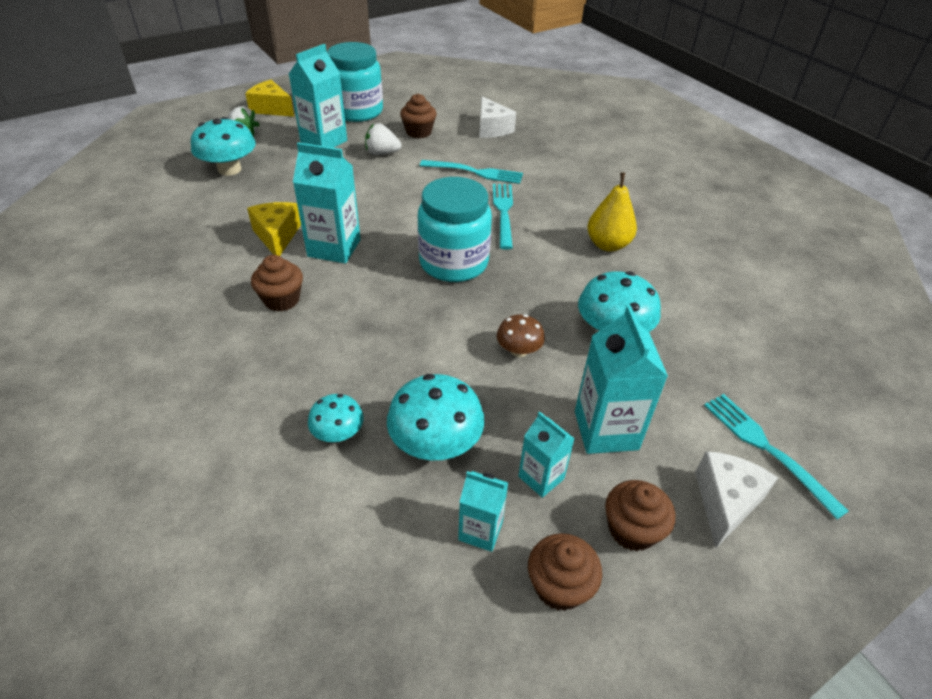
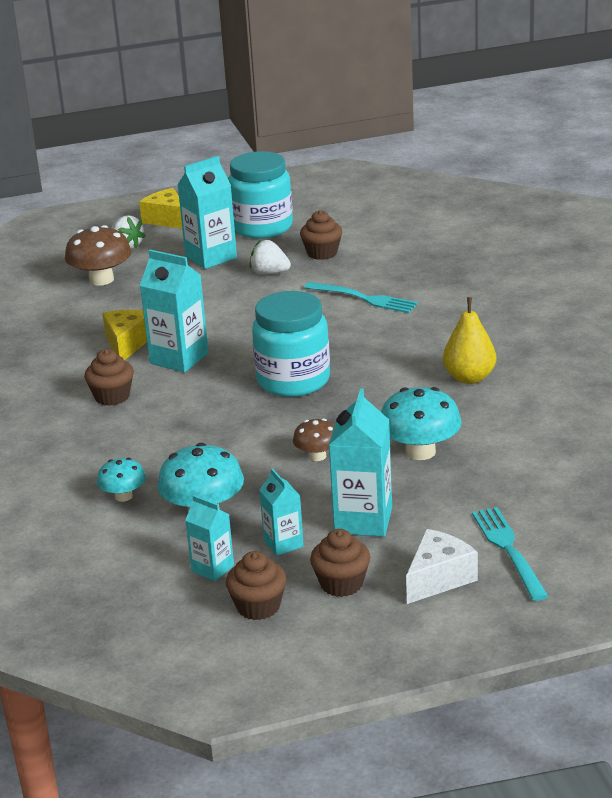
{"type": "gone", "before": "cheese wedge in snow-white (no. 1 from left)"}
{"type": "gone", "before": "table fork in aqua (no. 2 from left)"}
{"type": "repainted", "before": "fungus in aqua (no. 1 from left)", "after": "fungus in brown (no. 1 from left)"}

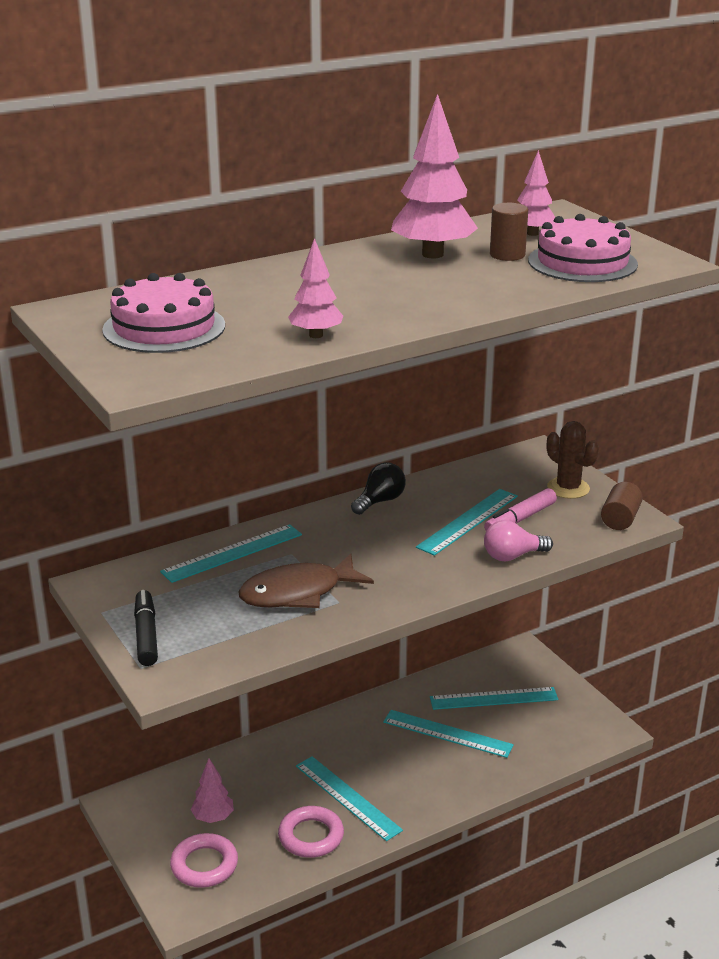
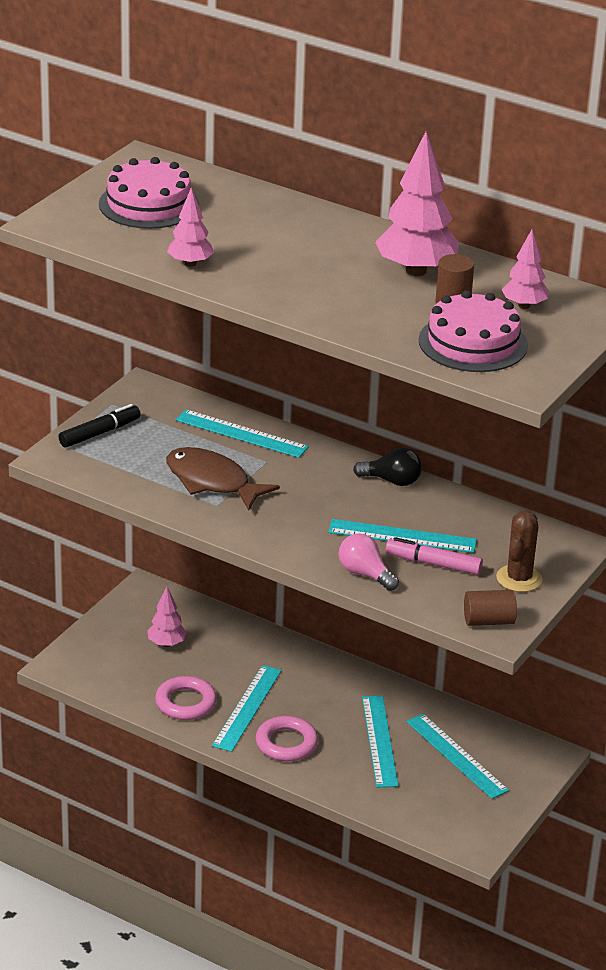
{"type": "shifted", "before": "hoop in rosy (no. 1 from left in the first image)", "after": "hoop in rosy (no. 2 from left)"}

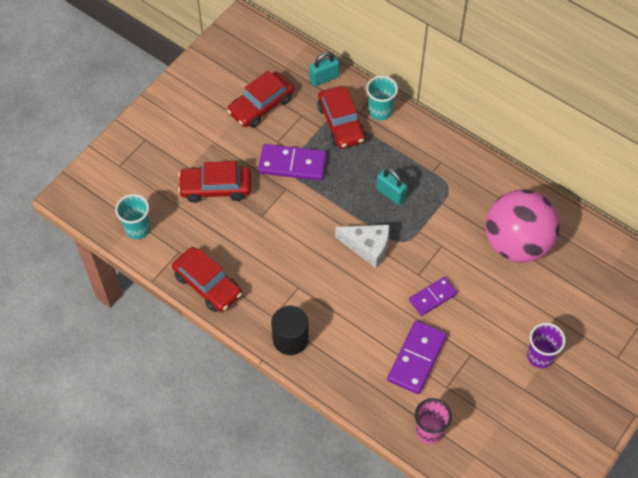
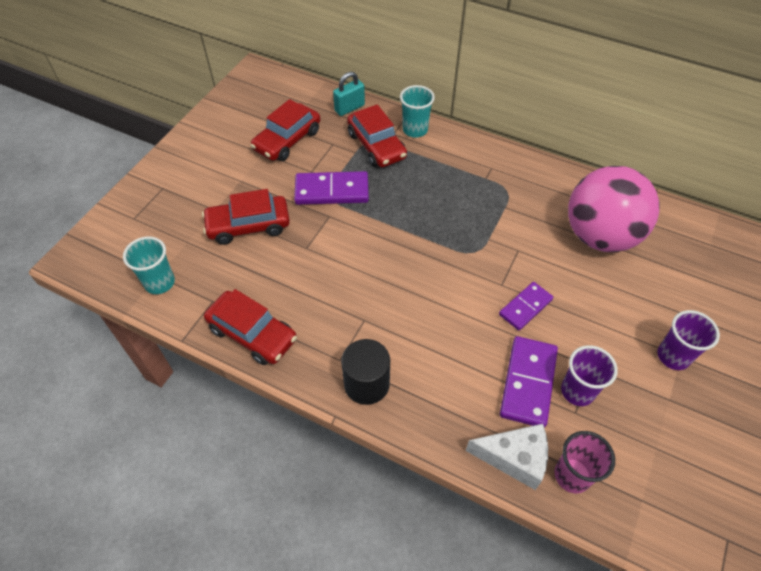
{"type": "gone", "before": "small lock in aqua (no. 2 from left)"}
{"type": "new", "after": "beaker in violet (no. 1 from left)"}
{"type": "shifted", "before": "cheese wedge in snow-white"}

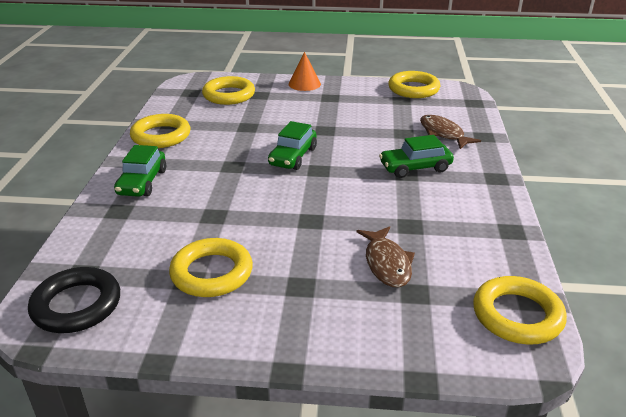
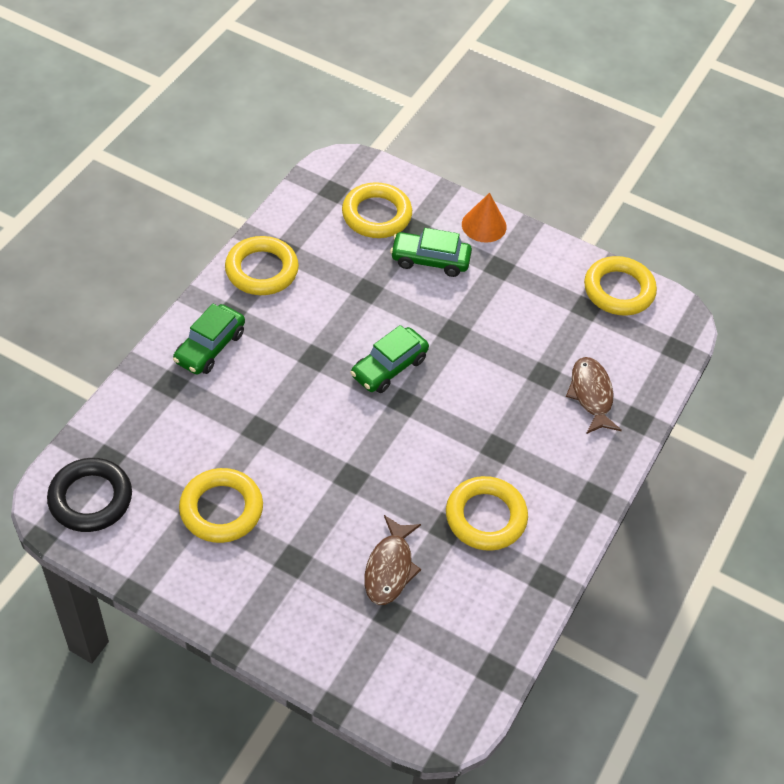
{"type": "shifted", "before": "car in green (no. 3 from left)"}
{"type": "shifted", "before": "hoop in golden (no. 5 from left in the first image)", "after": "hoop in golden (no. 4 from left)"}

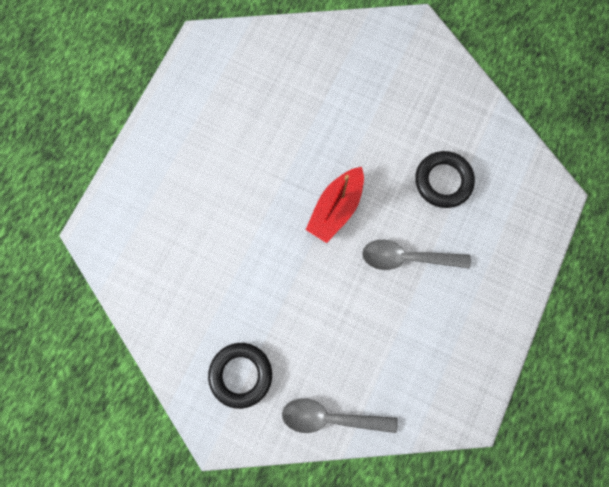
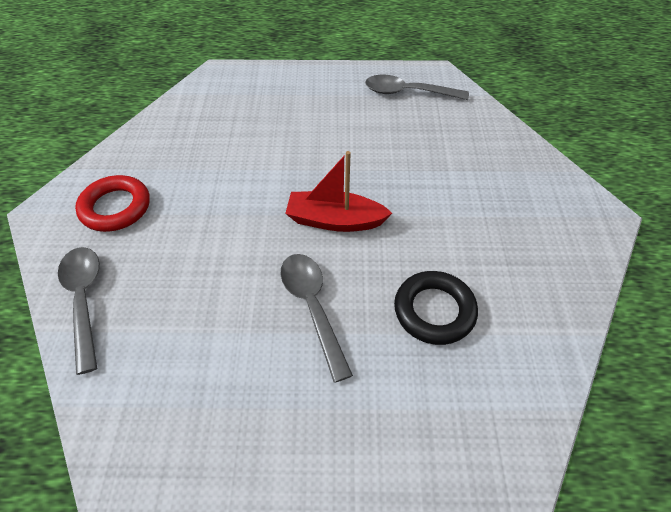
{"type": "new", "after": "spoon in ash-grey (no. 3 from left)"}
{"type": "repainted", "before": "hoop in black (no. 1 from left)", "after": "hoop in scarlet"}

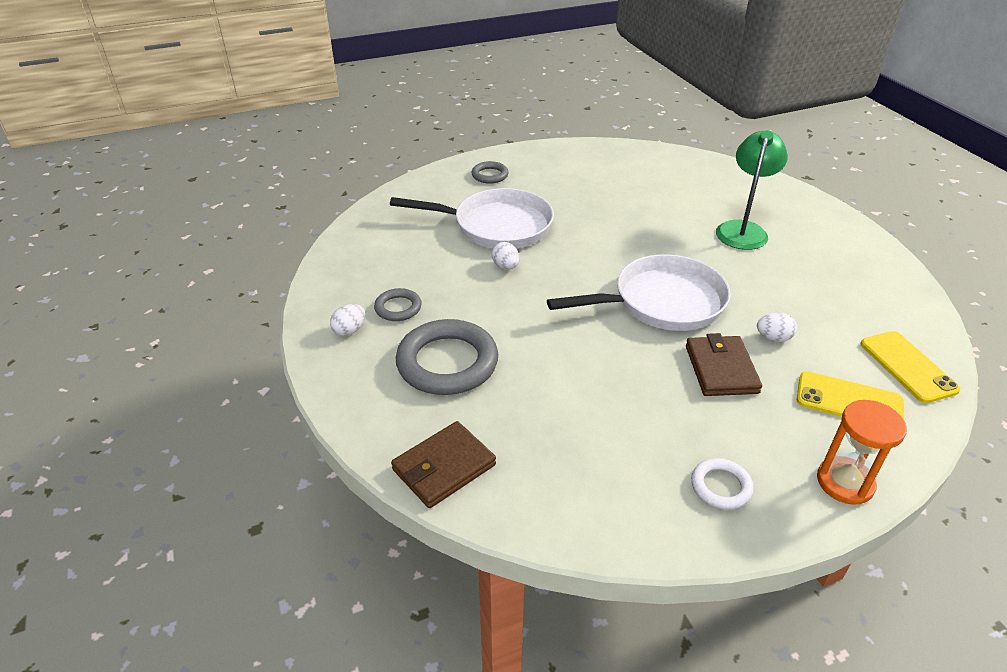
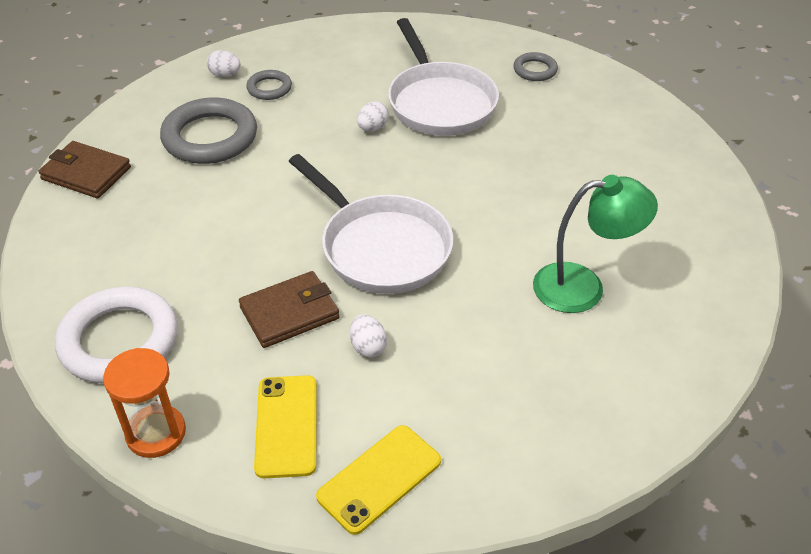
{"type": "scaled", "before": "hoop in snow-white", "scale": 1.99}

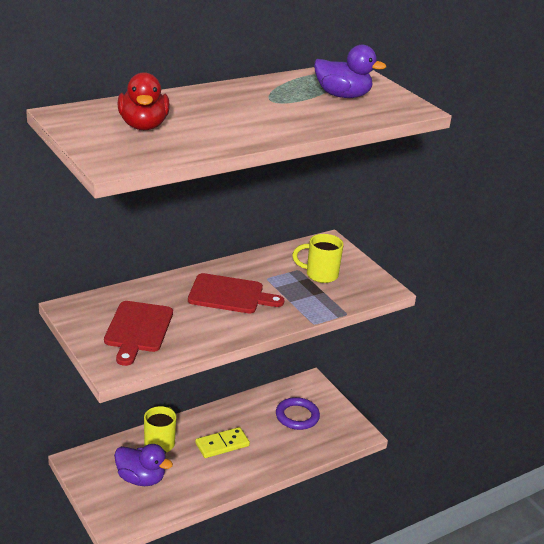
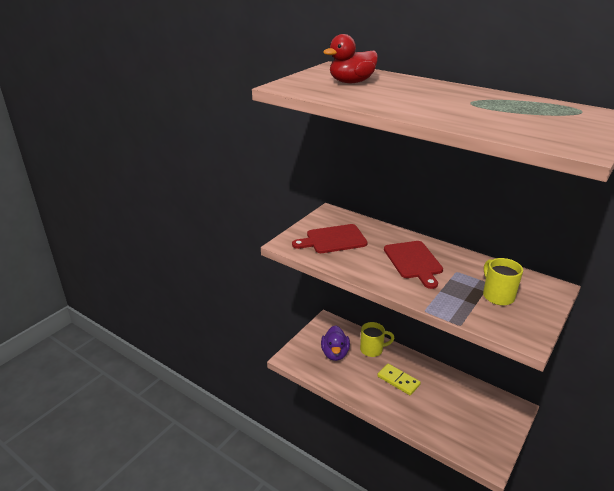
{"type": "gone", "before": "hoop in violet"}
{"type": "gone", "before": "rubber duck in violet (no. 2 from left)"}

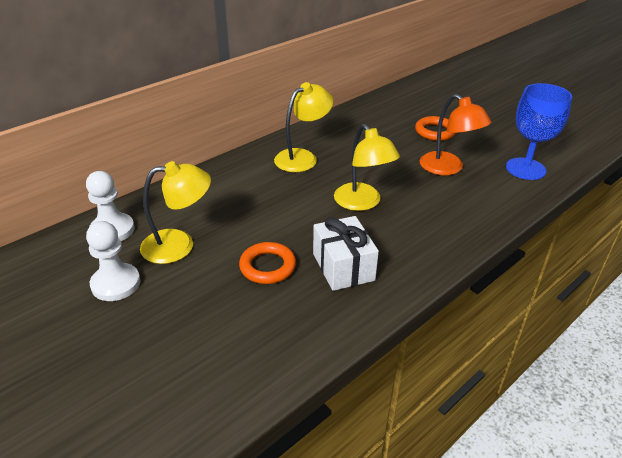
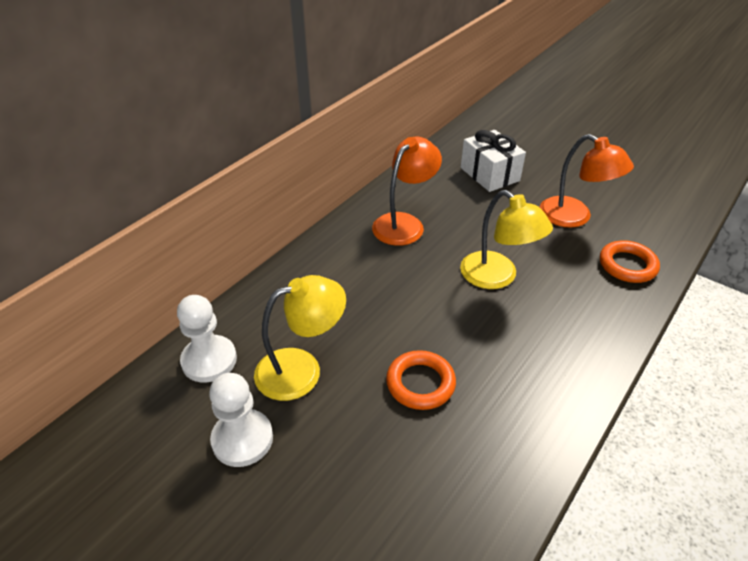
{"type": "gone", "before": "goblet in cobalt"}
{"type": "shifted", "before": "gift in snow-white"}
{"type": "shifted", "before": "hoop in orange (no. 2 from left)"}
{"type": "repainted", "before": "lamp in golden (no. 2 from left)", "after": "lamp in orange (no. 1 from left)"}

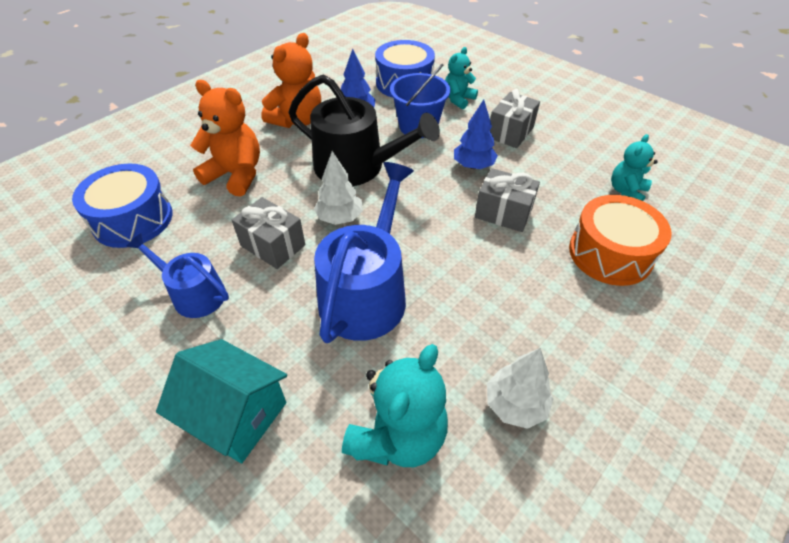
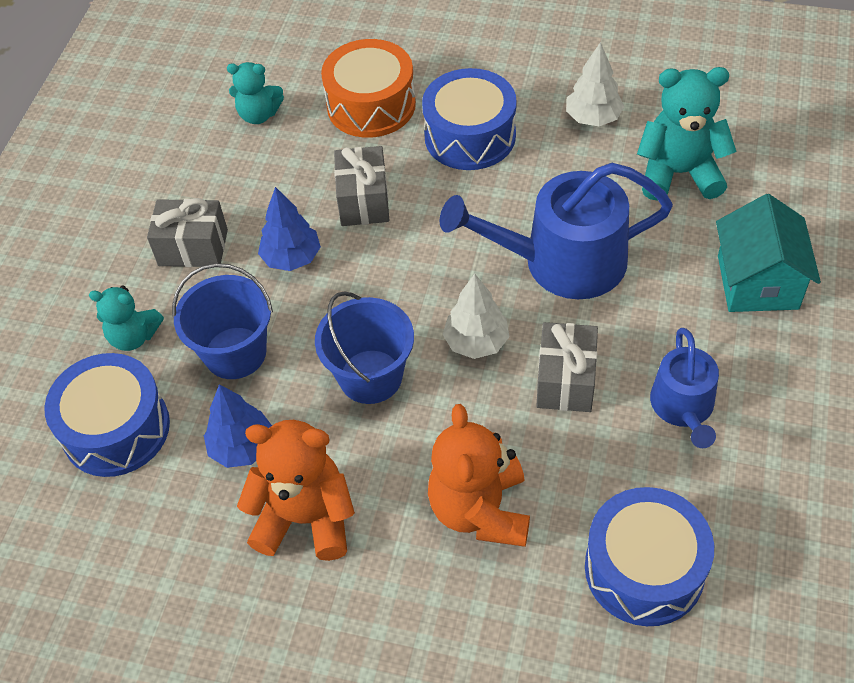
{"type": "new", "after": "drum in cobalt (no. 2 from left)"}
{"type": "swapped", "before": "watering can in black", "after": "pail in cobalt (no. 2 from left)"}

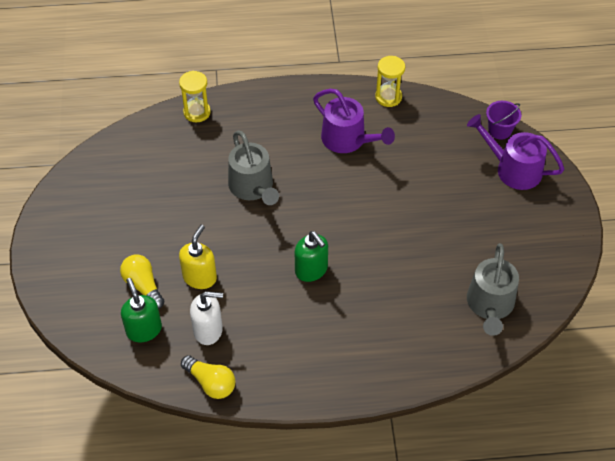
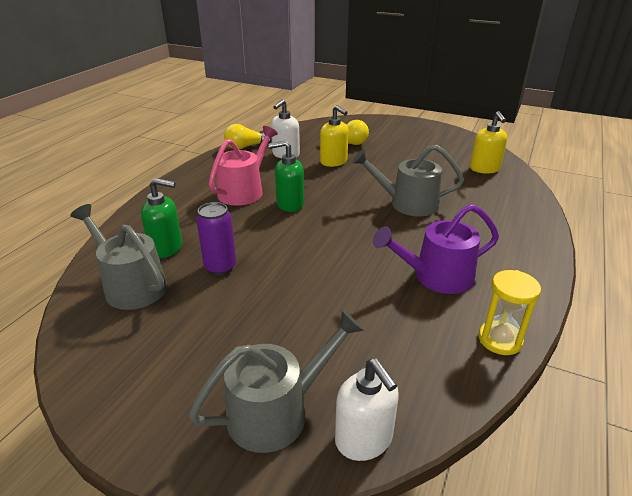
{"type": "gone", "before": "sand timer in golden (no. 1 from left)"}
{"type": "new", "after": "tin in violet"}
{"type": "new", "after": "watering can in rosy"}
{"type": "new", "after": "pump bottle in golden (no. 2 from left)"}
{"type": "shifted", "before": "pump bottle in green (no. 1 from left)"}
{"type": "swapped", "before": "pail in violet", "after": "pump bottle in snow-white (no. 2 from left)"}
{"type": "repainted", "before": "watering can in violet (no. 2 from left)", "after": "watering can in ash-grey (no. 2 from left)"}

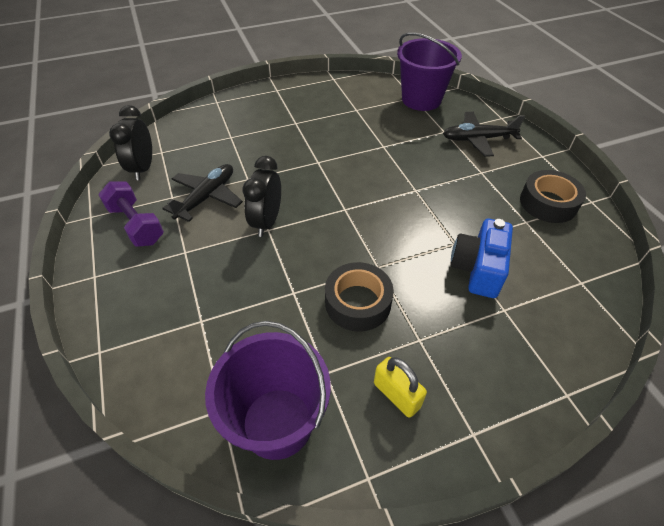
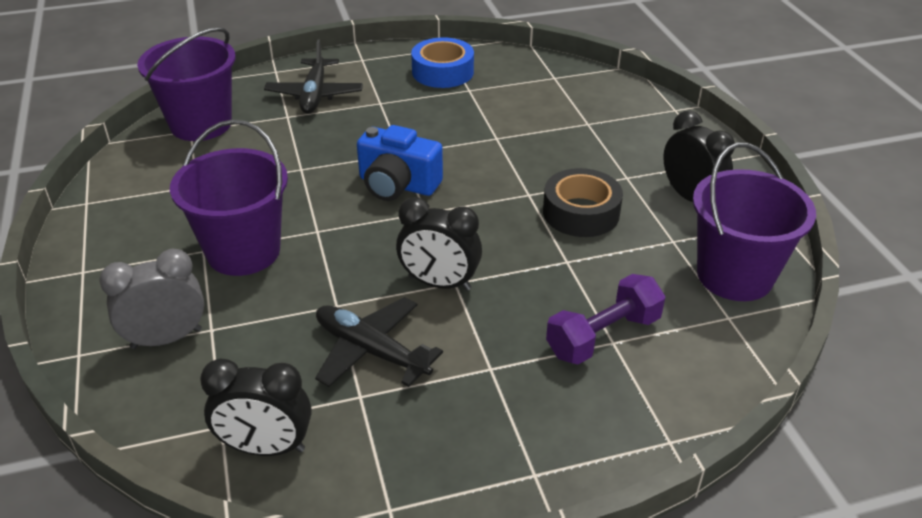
{"type": "new", "after": "bedside clock in ash-grey"}
{"type": "new", "after": "pail in violet (no. 2 from left)"}
{"type": "shifted", "before": "dumbbell in violet"}
{"type": "shifted", "before": "photo camera in cobalt"}
{"type": "swapped", "before": "small lock in golden", "after": "bedside clock in black (no. 3 from left)"}
{"type": "repainted", "before": "tape in black (no. 2 from left)", "after": "tape in cobalt"}

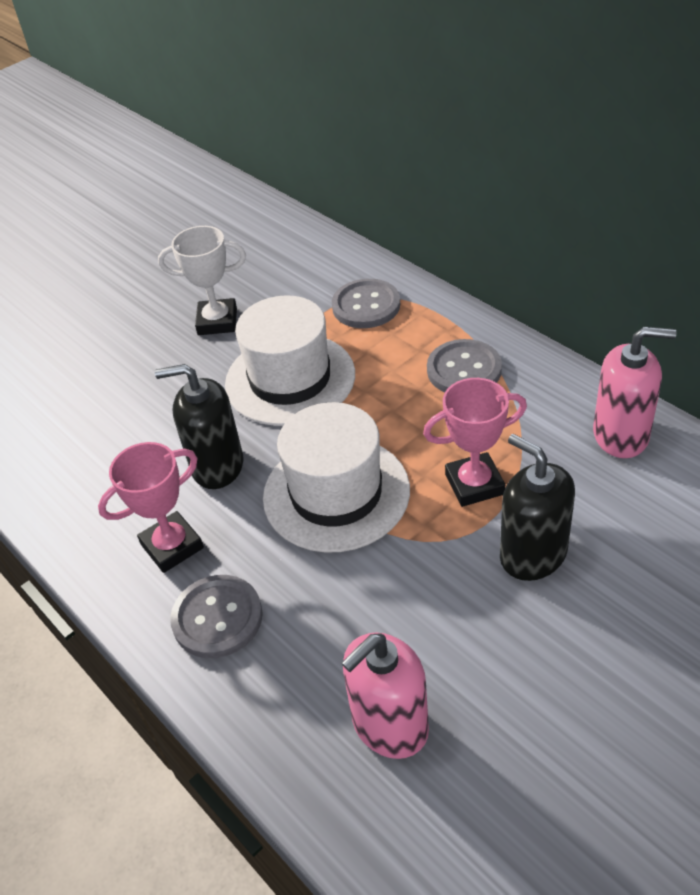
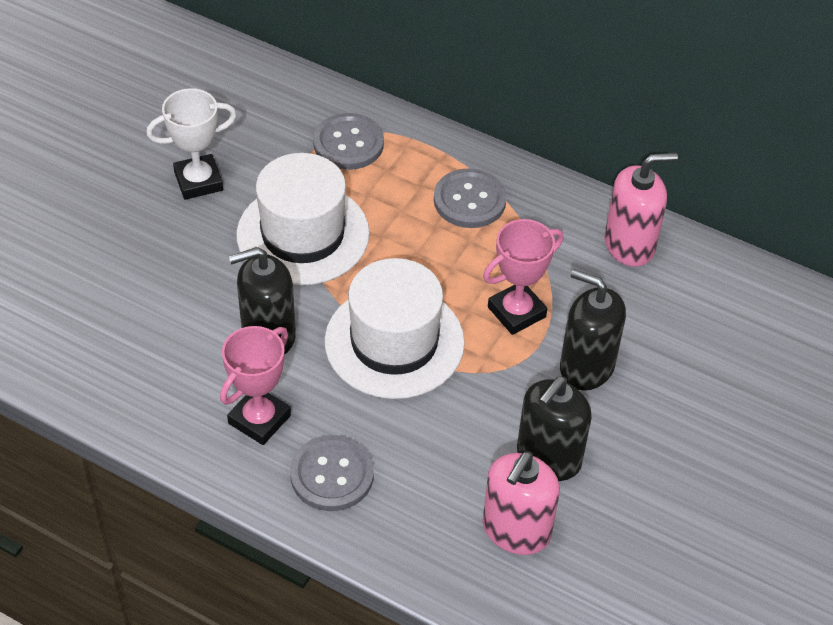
{"type": "new", "after": "pump bottle in black (no. 2 from left)"}

